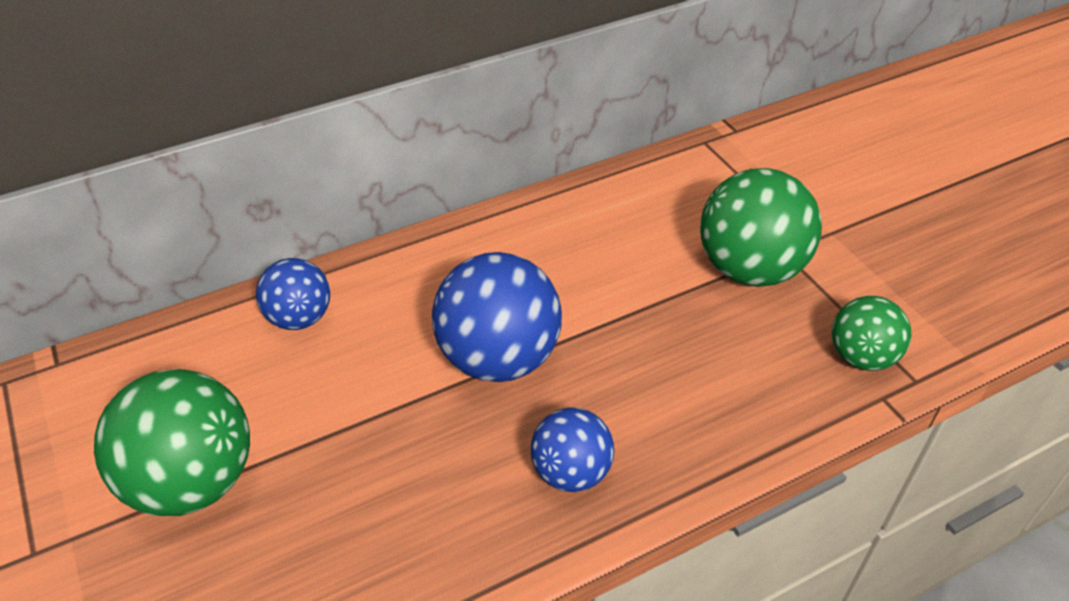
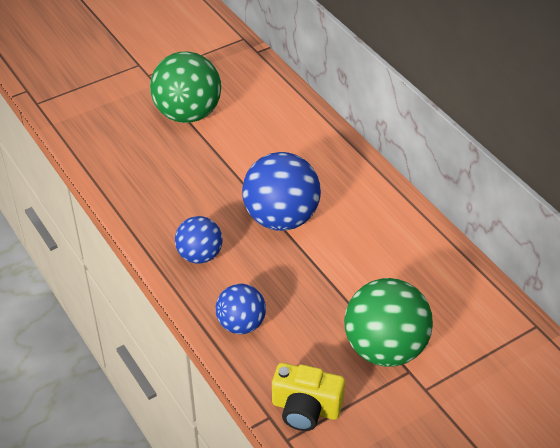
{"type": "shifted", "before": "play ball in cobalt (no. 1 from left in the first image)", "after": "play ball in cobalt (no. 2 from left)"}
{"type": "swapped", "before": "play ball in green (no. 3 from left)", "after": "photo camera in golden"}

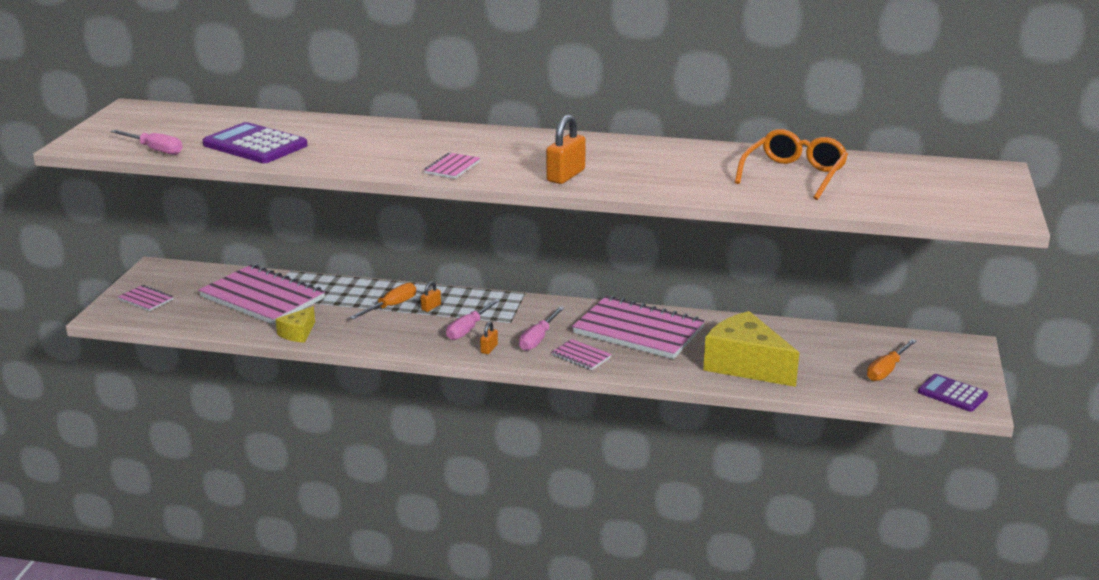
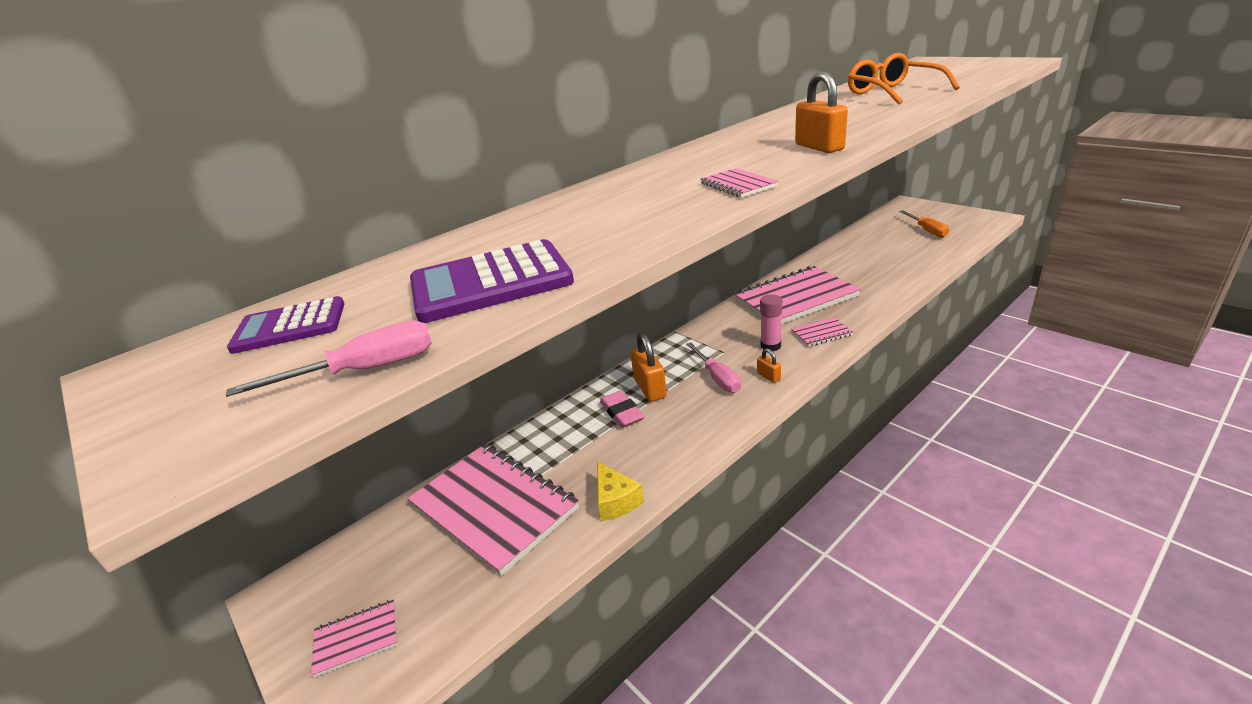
{"type": "gone", "before": "cheese wedge in golden (no. 2 from left)"}
{"type": "shifted", "before": "calculator in violet (no. 2 from left in the first image)", "after": "calculator in violet (no. 1 from left)"}
{"type": "swapped", "before": "screwdriver in orange (no. 1 from left)", "after": "pencil eraser in rosy"}
{"type": "swapped", "before": "screwdriver in rosy (no. 3 from left)", "after": "glue stick in rosy"}
{"type": "rotated", "before": "notebook in rosy (no. 2 from left)", "turn": 60}
{"type": "scaled", "before": "small lock in orange (no. 1 from left)", "scale": 1.94}

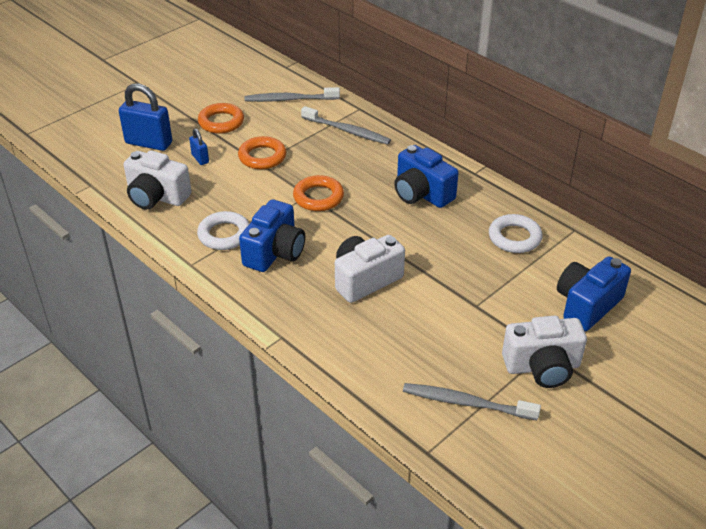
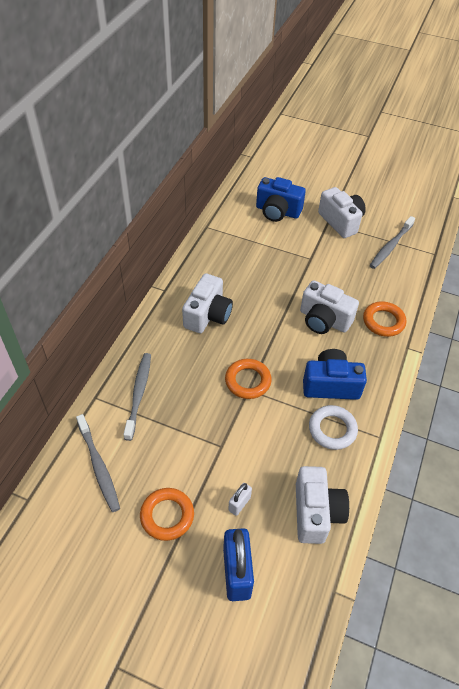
{"type": "gone", "before": "hoop in snow-white (no. 2 from left)"}
{"type": "shifted", "before": "hoop in orange (no. 2 from left in the first image)", "after": "hoop in orange (no. 3 from left)"}
{"type": "repainted", "before": "small lock in cobalt (no. 2 from left)", "after": "small lock in snow-white"}
{"type": "repainted", "before": "photo camera in cobalt (no. 2 from left)", "after": "photo camera in snow-white (no. 1 from left)"}
{"type": "rotated", "before": "tooth brush in ash-grey (no. 3 from left)", "turn": 45}

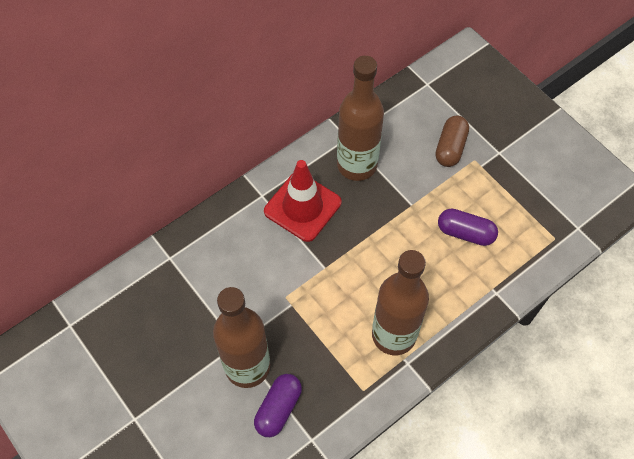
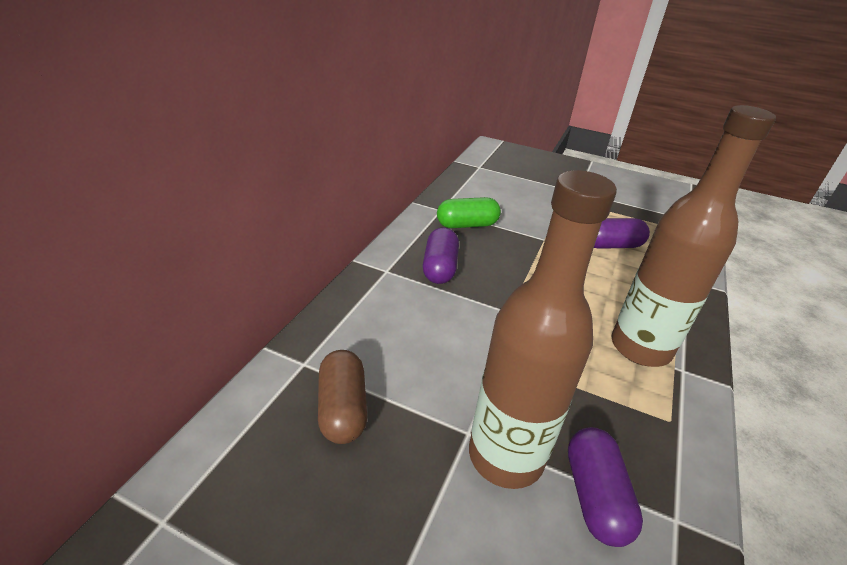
{"type": "shifted", "before": "pill in brown"}
{"type": "swapped", "before": "traffic cone in scarlet", "after": "pill in violet (no. 1 from left)"}
{"type": "swapped", "before": "bottle in brown (no. 2 from left)", "after": "pill in green"}

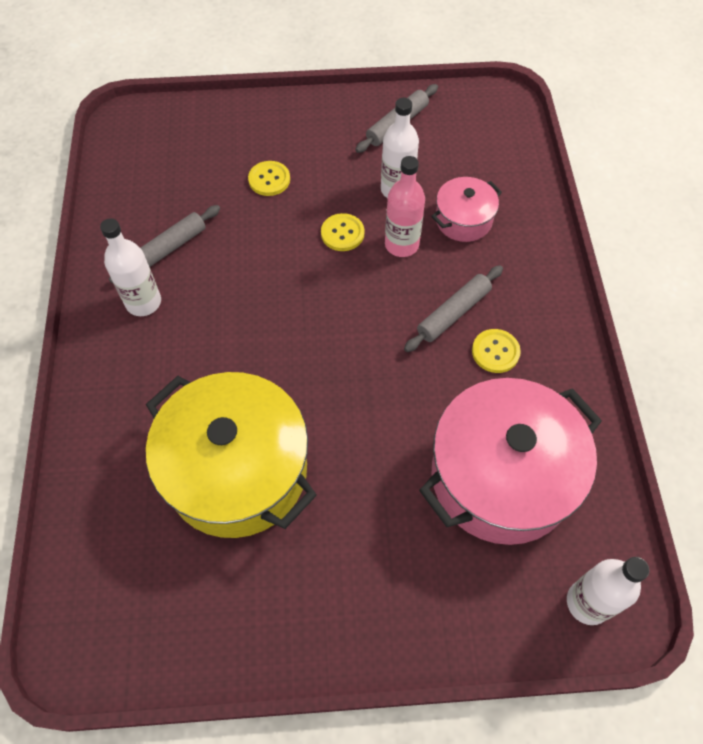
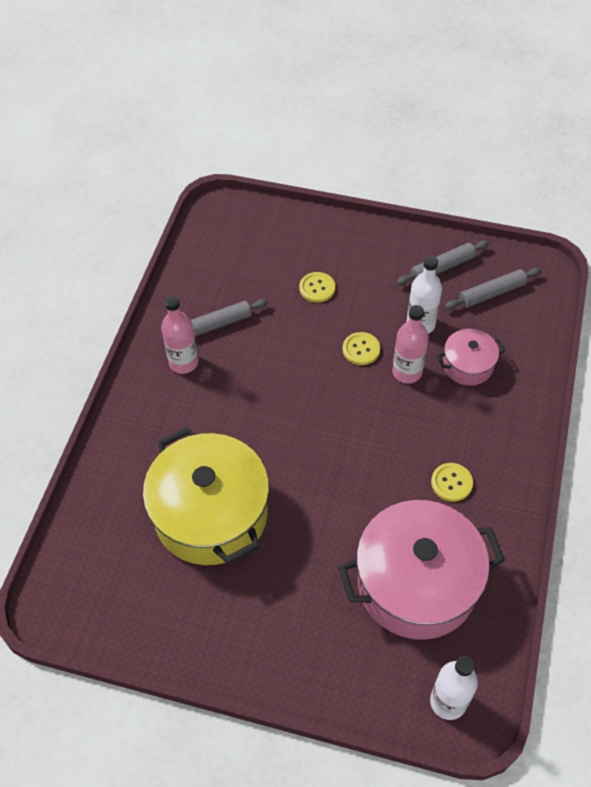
{"type": "shifted", "before": "pastry roller in ash-grey (no. 3 from left)"}
{"type": "repainted", "before": "bottle in snow-white (no. 1 from left)", "after": "bottle in rosy (no. 1 from left)"}

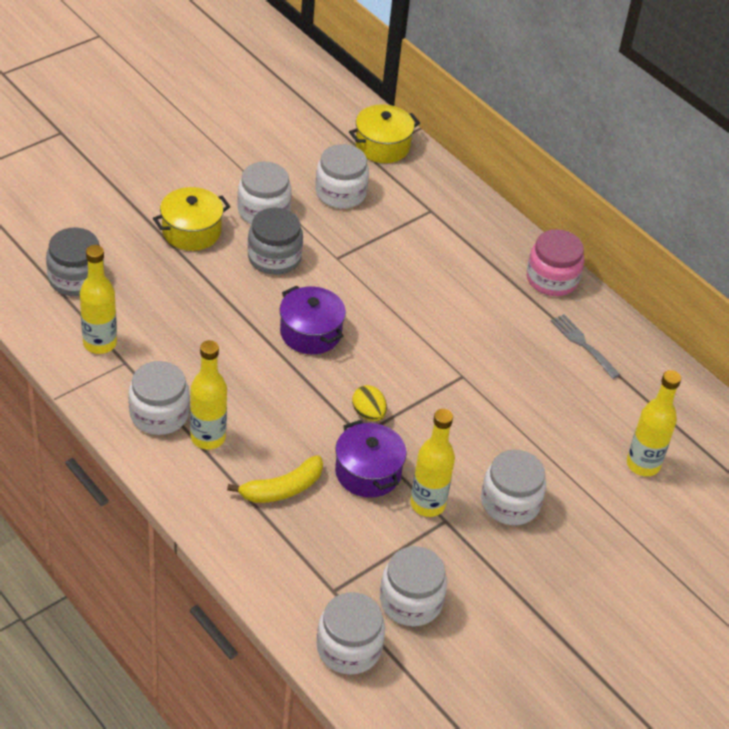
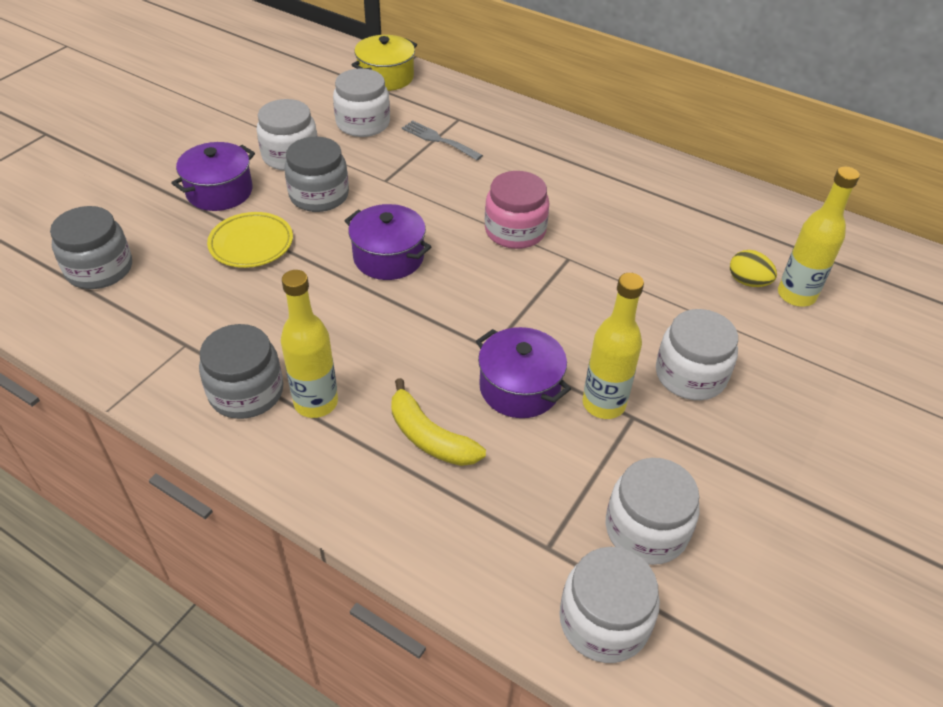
{"type": "gone", "before": "bottle in golden (no. 1 from left)"}
{"type": "new", "after": "plate in golden"}
{"type": "shifted", "before": "egg in golden"}
{"type": "shifted", "before": "jar in rosy"}
{"type": "shifted", "before": "table fork in ash-grey"}
{"type": "repainted", "before": "jar in snow-white (no. 1 from left)", "after": "jar in ash-grey (no. 2 from left)"}
{"type": "repainted", "before": "stockpot in golden (no. 1 from left)", "after": "stockpot in violet (no. 1 from left)"}
{"type": "rotated", "before": "banana in golden", "turn": 90}

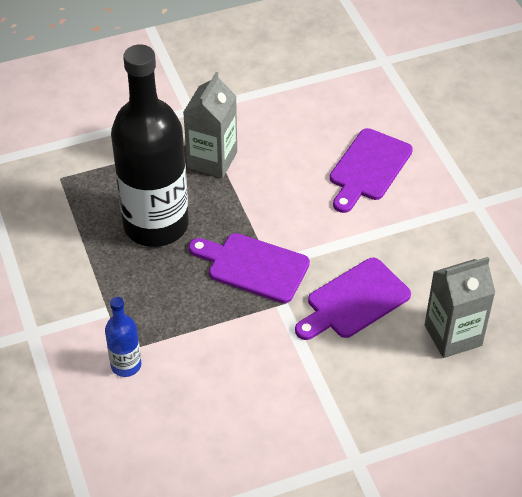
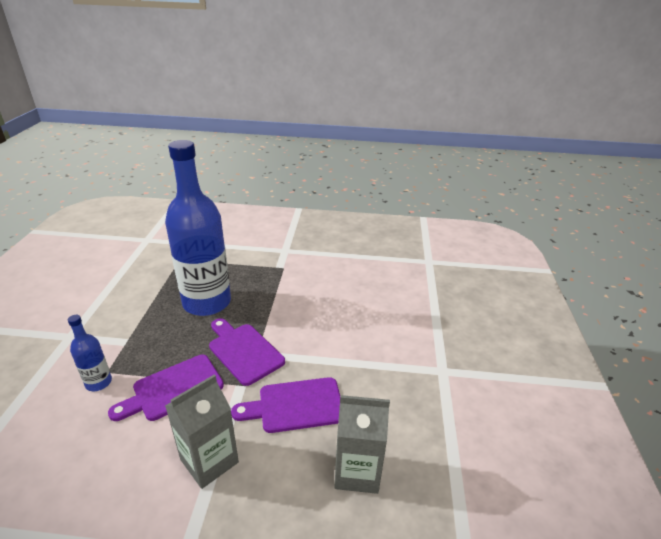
{"type": "shifted", "before": "milk carton in ash-grey (no. 1 from left)"}
{"type": "shifted", "before": "chopping board in violet (no. 3 from left in the first image)", "after": "chopping board in violet (no. 1 from left)"}
{"type": "repainted", "before": "bottle in black", "after": "bottle in cobalt (no. 2 from left)"}

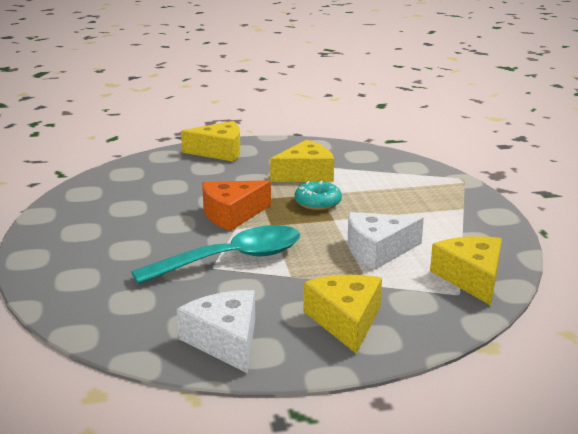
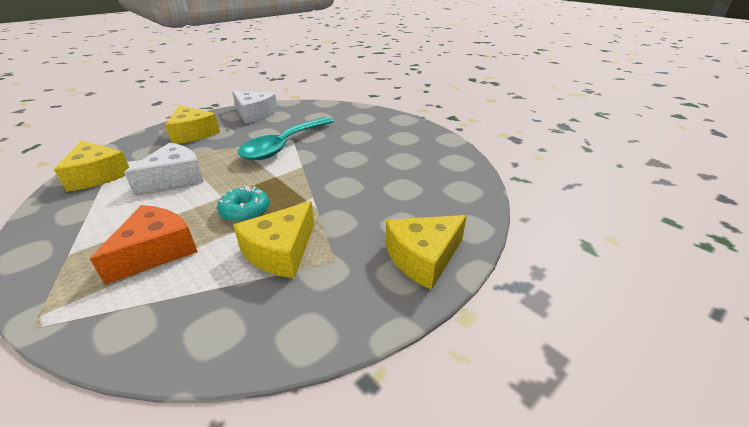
{"type": "shifted", "before": "cheese wedge in orange"}

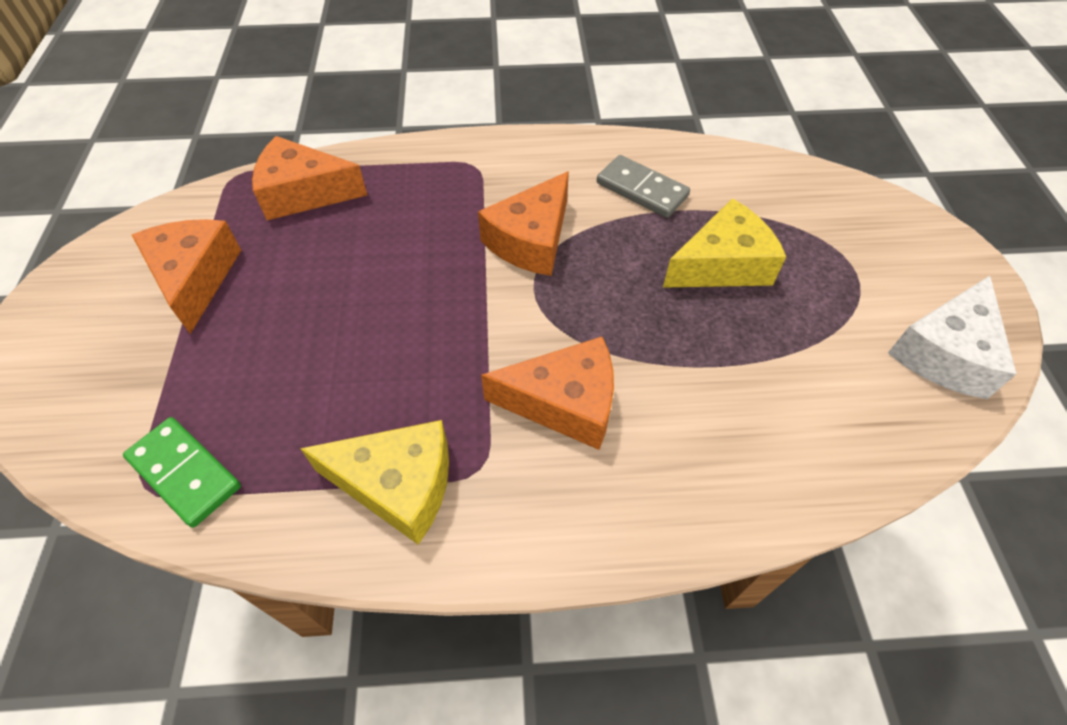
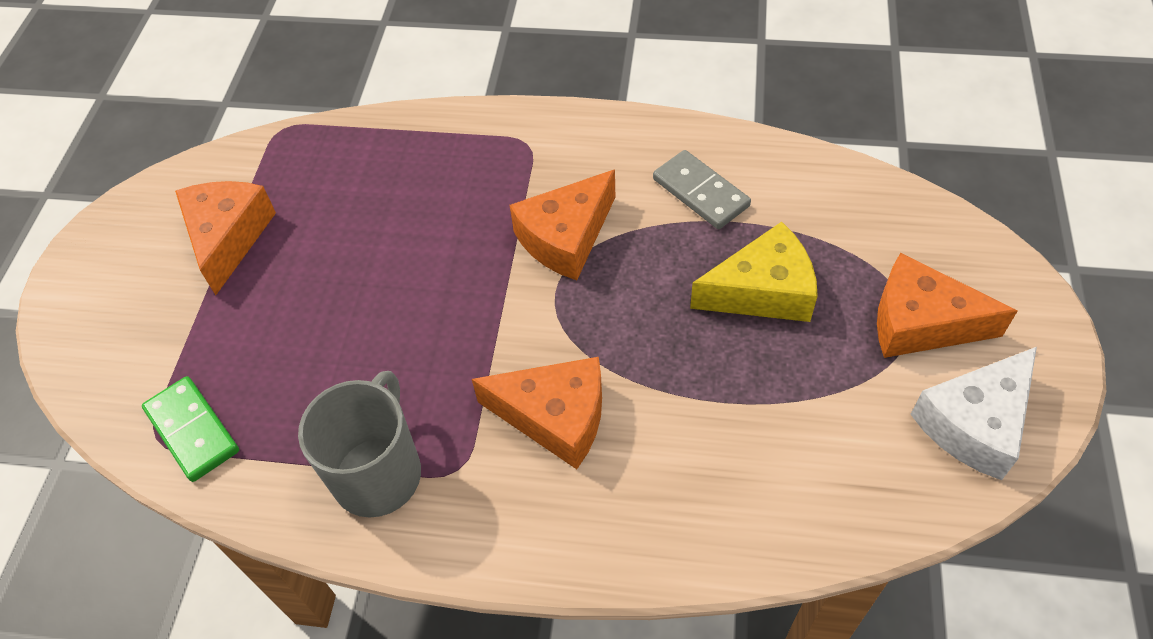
{"type": "shifted", "before": "cheese wedge in orange (no. 2 from left in the first image)", "after": "cheese wedge in orange (no. 4 from left)"}
{"type": "swapped", "before": "cheese wedge in golden (no. 1 from left)", "after": "tea mug in ash-grey"}

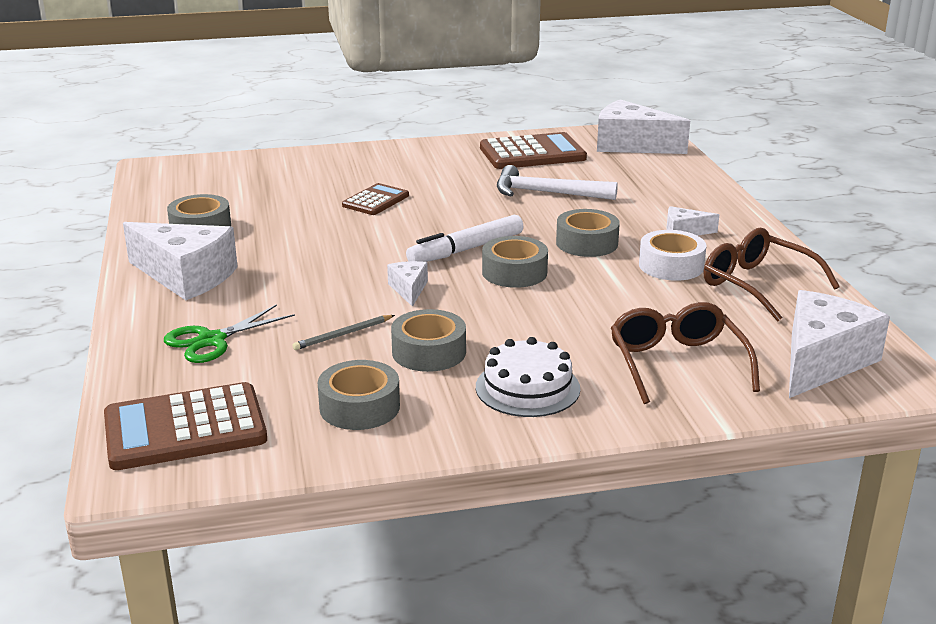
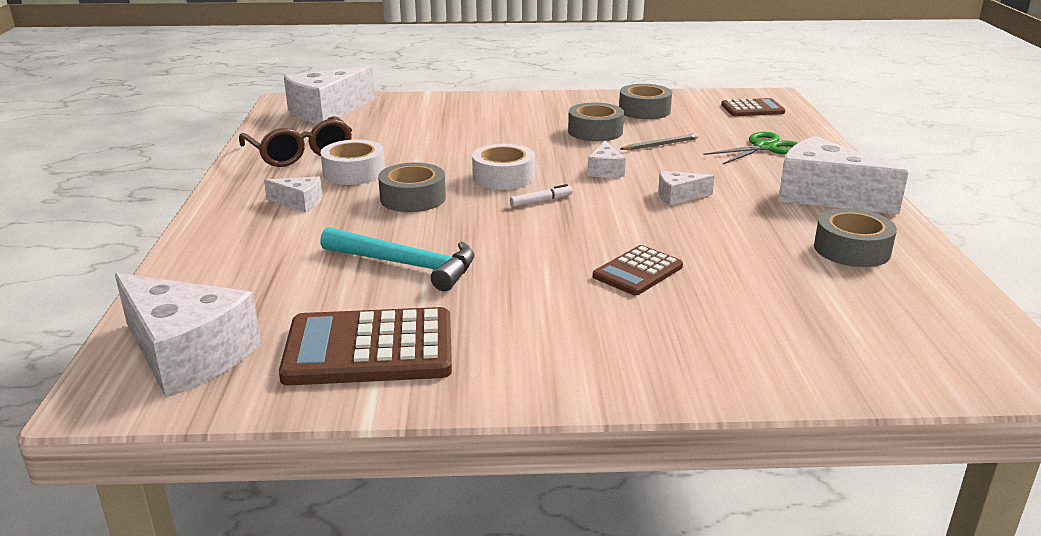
{"type": "gone", "before": "layer cake in snow-white"}
{"type": "gone", "before": "spectacles in brown (no. 1 from left)"}
{"type": "new", "after": "cheese wedge in snow-white (no. 5 from left)"}
{"type": "repainted", "before": "tape in ash-grey (no. 4 from left)", "after": "tape in snow-white (no. 2 from left)"}
{"type": "repainted", "before": "carpenter's hammer in snow-white", "after": "carpenter's hammer in aqua"}
{"type": "scaled", "before": "calculator in brown (no. 1 from left in the first image)", "scale": 0.58}
{"type": "scaled", "before": "marker in snow-white", "scale": 0.48}

